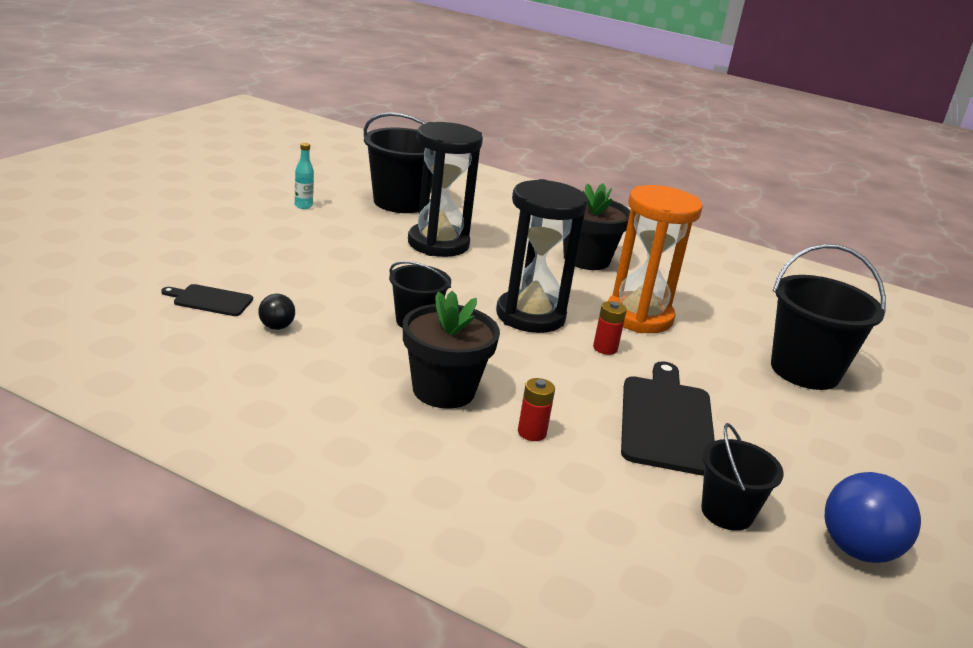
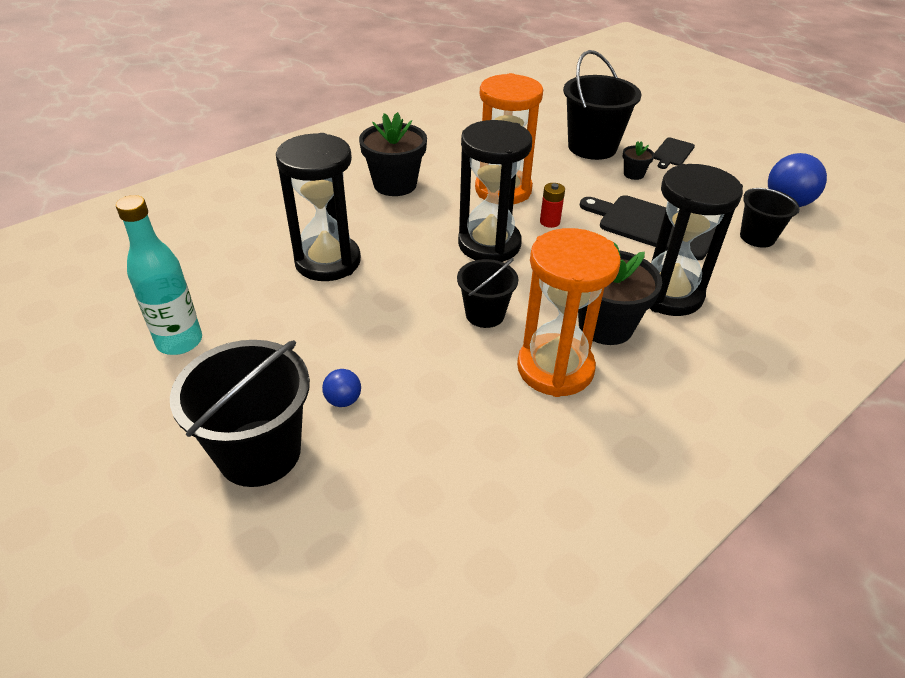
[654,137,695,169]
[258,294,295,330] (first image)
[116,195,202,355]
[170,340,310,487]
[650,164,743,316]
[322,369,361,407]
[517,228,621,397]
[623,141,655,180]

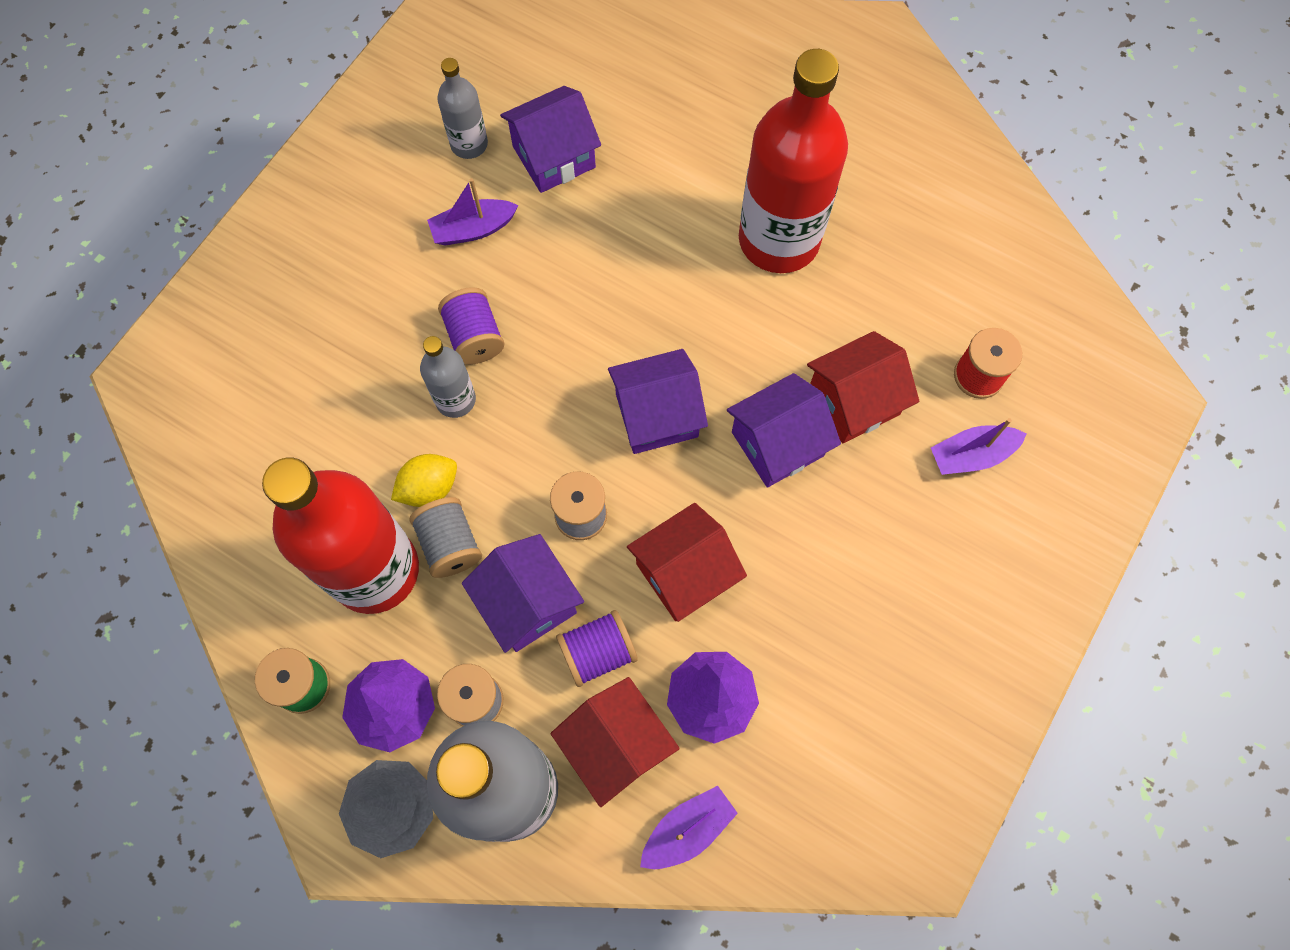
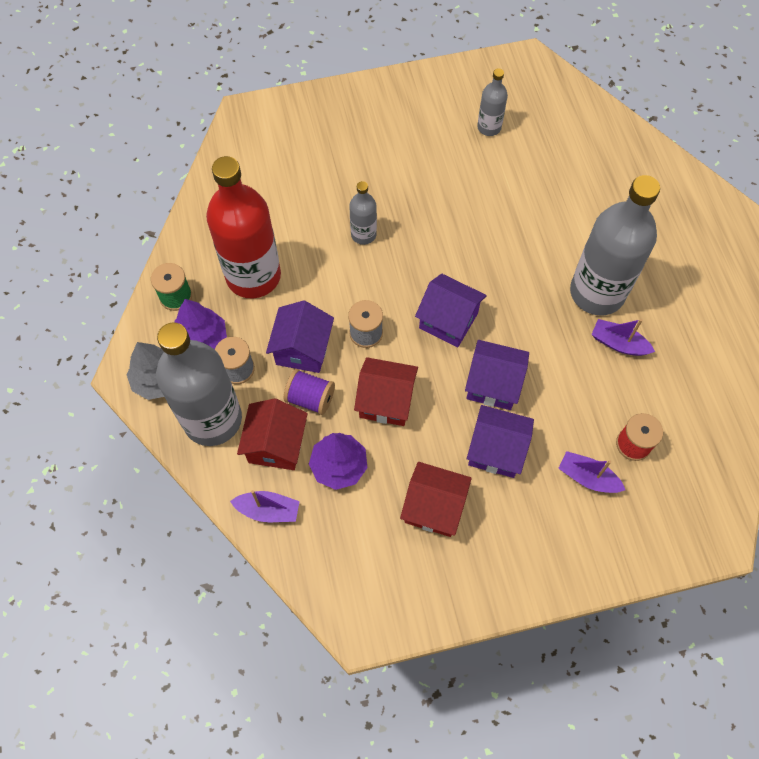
[391,454,457,507] (first image)
[409,497,482,578] (first image)
[591,319,655,356]
[438,287,505,365] (first image)
[467,405,534,478]
[570,175,660,315]
[400,462,472,537]

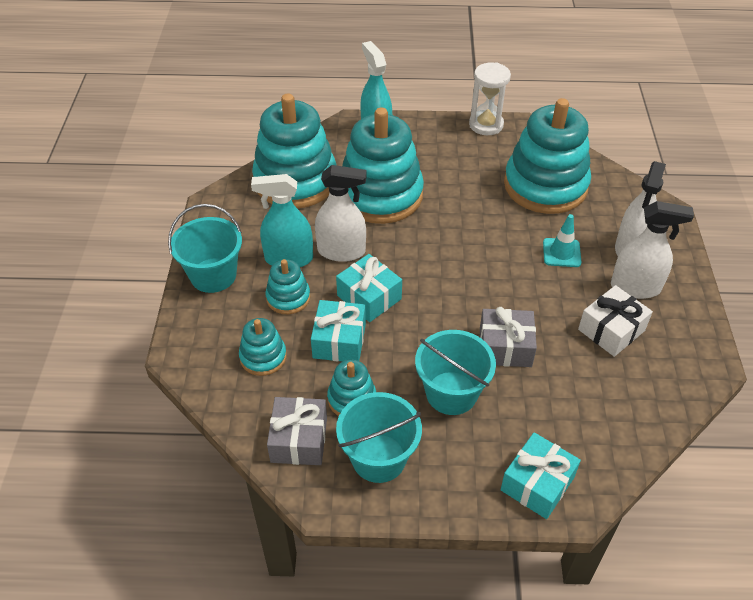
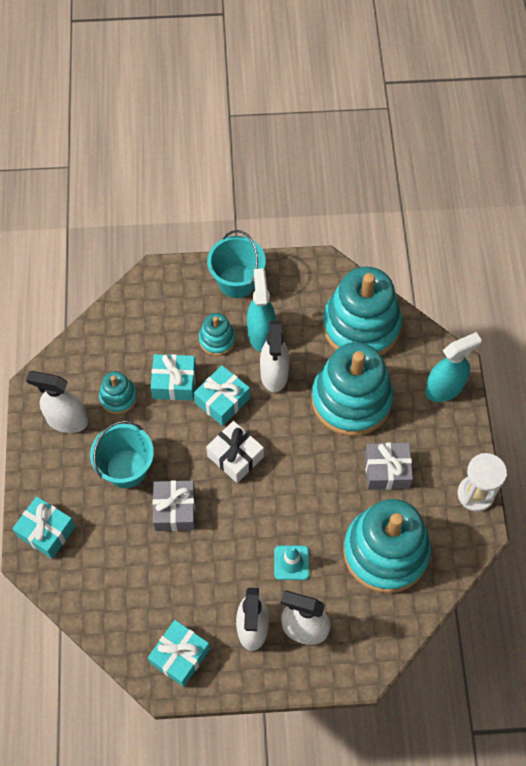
[239,318,287,376] (first image)
[365,442,413,490]
[26,371,88,433]
[206,421,264,483]
[148,620,210,687]

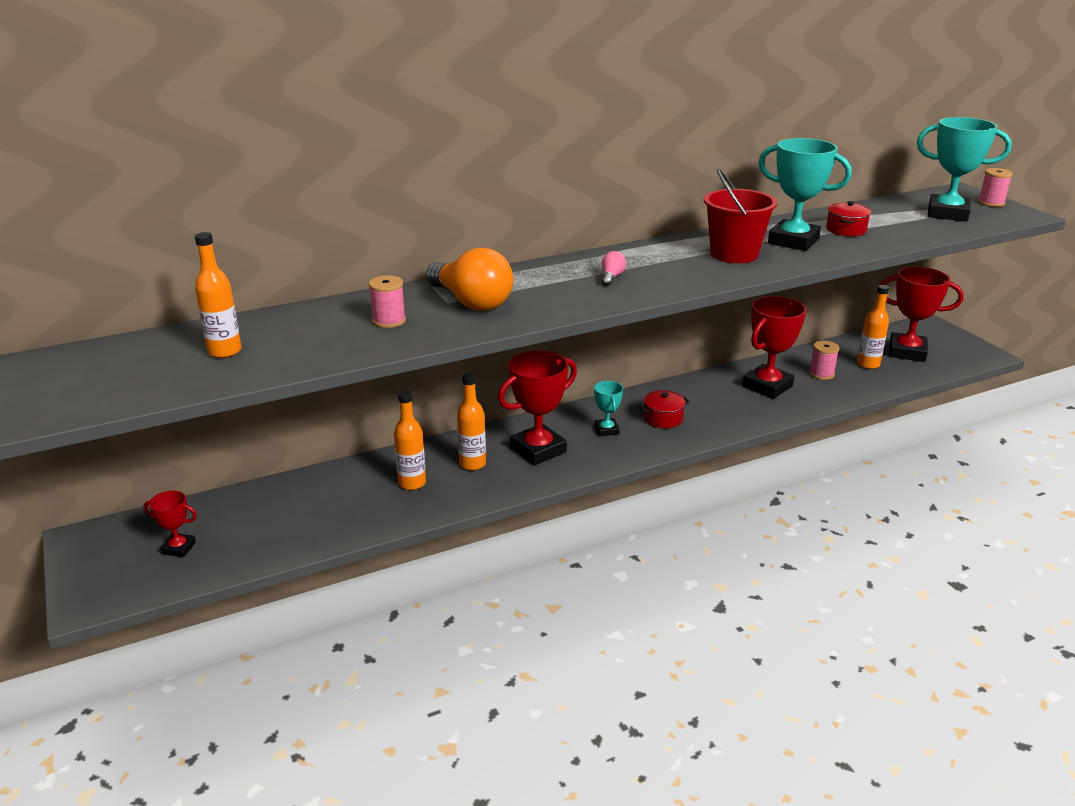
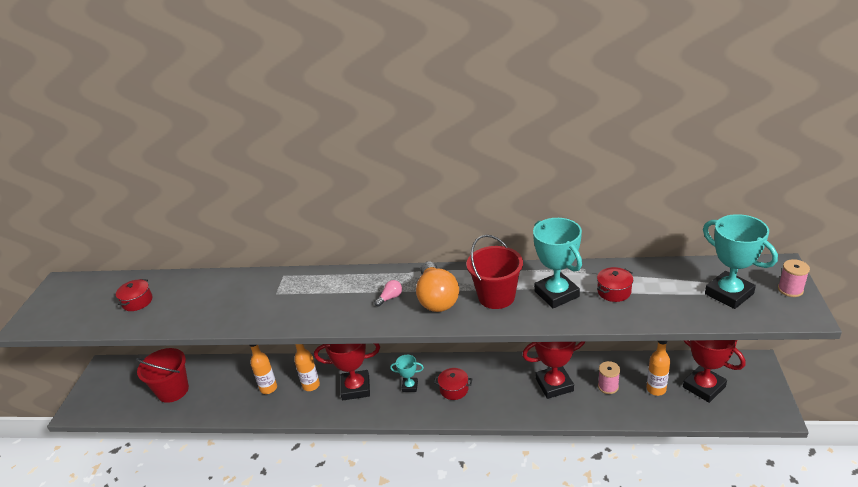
[143,491,197,557] (first image)
[116,279,153,311]
[369,275,406,328] (first image)
[416,261,459,312]
[390,355,424,392]
[136,348,189,403]

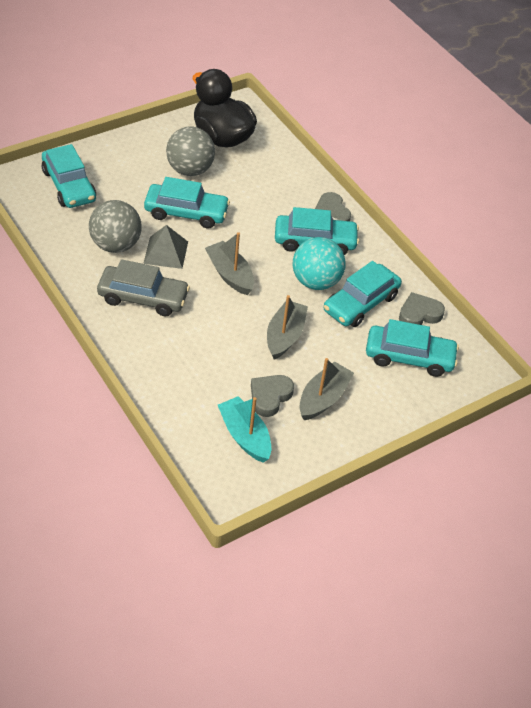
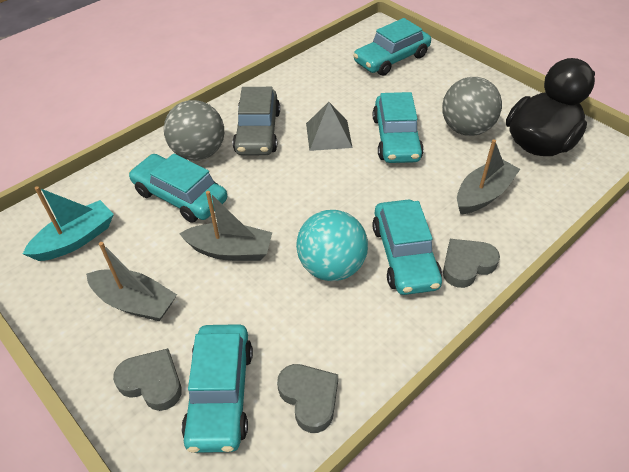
[164,100,224,161]
[457,139,520,214]
[113,348,182,411]
[129,153,227,223]

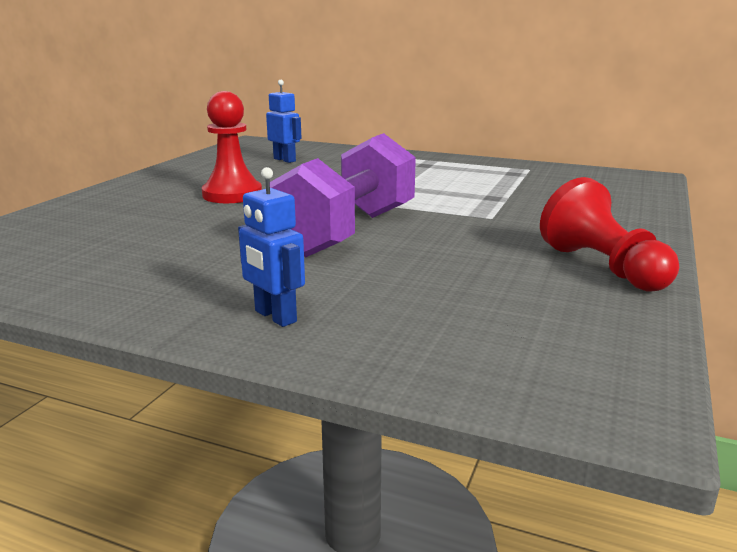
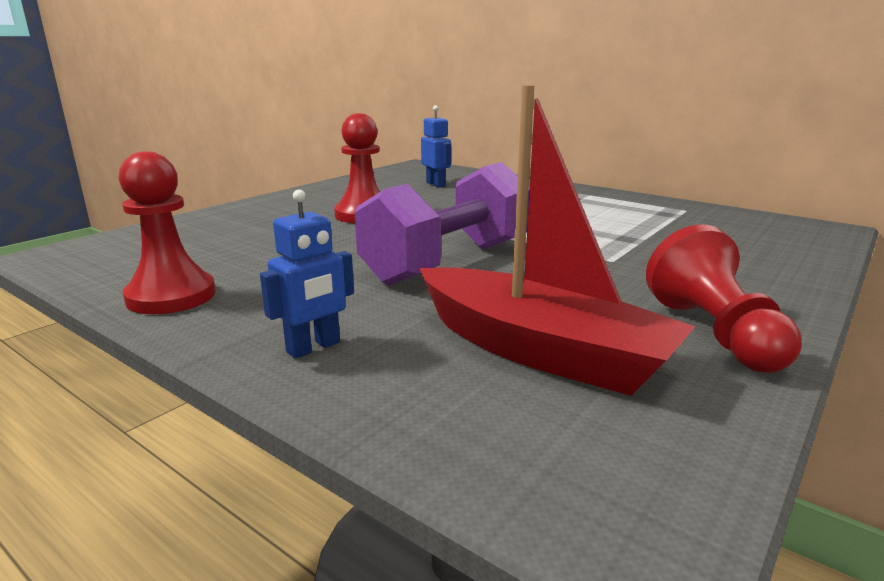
[260,189,354,359]
[119,151,216,314]
[419,85,696,396]

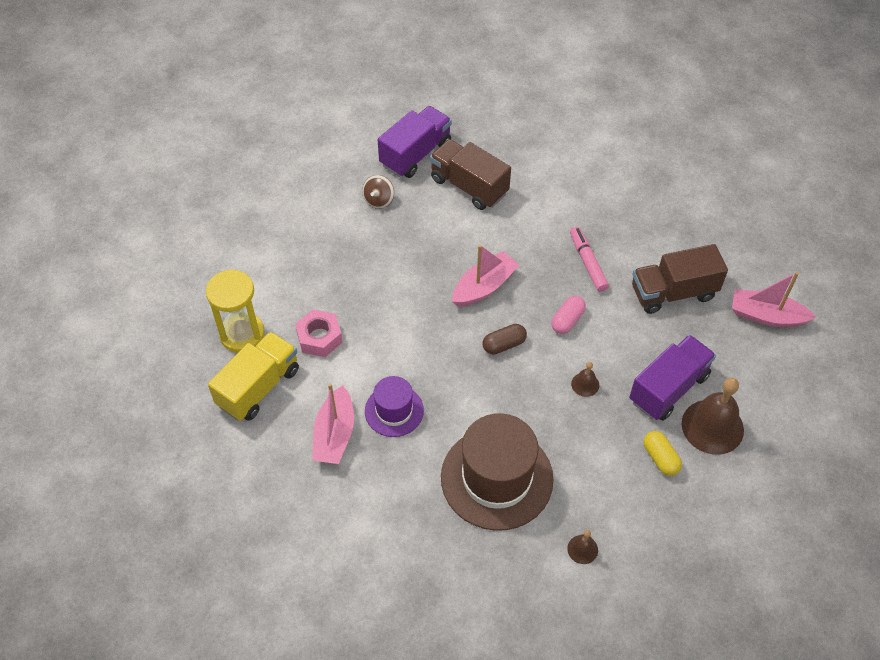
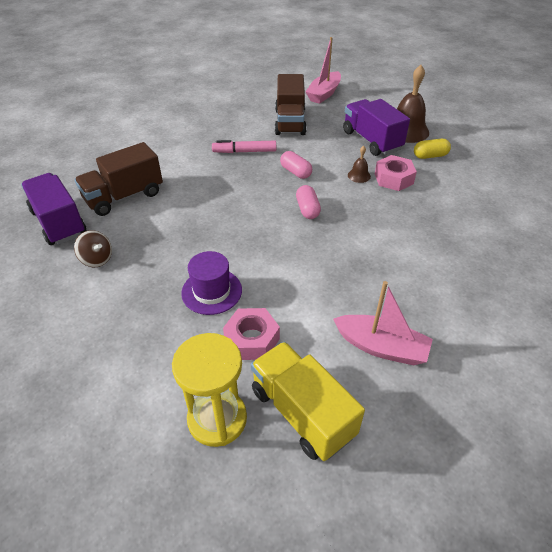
[181,251,242,315]
[441,413,554,531] (first image)
[452,245,519,307] (first image)
[296,185,321,219]
[567,530,598,564] (first image)
[375,155,417,191]

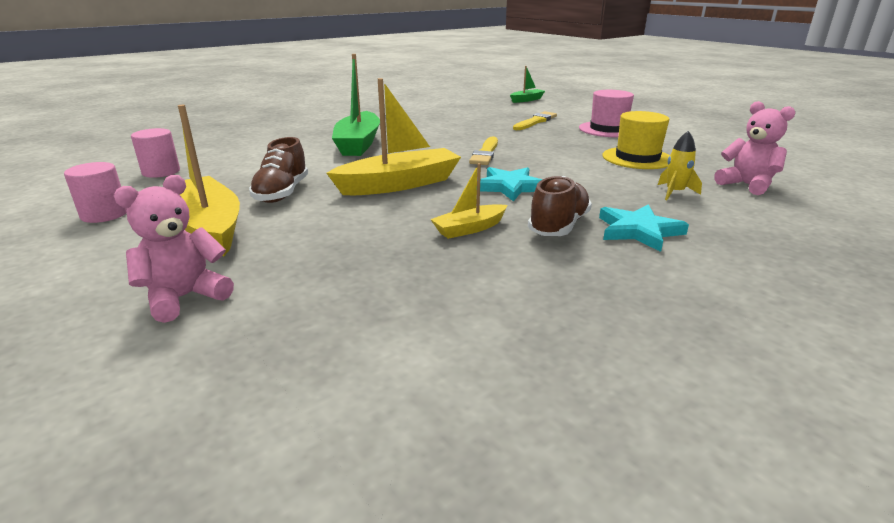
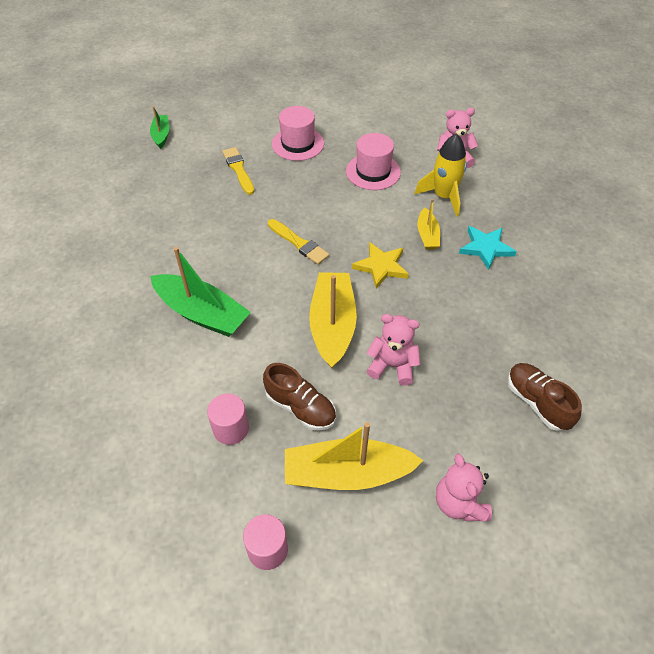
[207,393,249,445]
[417,199,440,250]
[352,242,409,289]
[508,363,582,431]
[346,133,401,190]
[414,134,467,217]
[367,314,420,386]

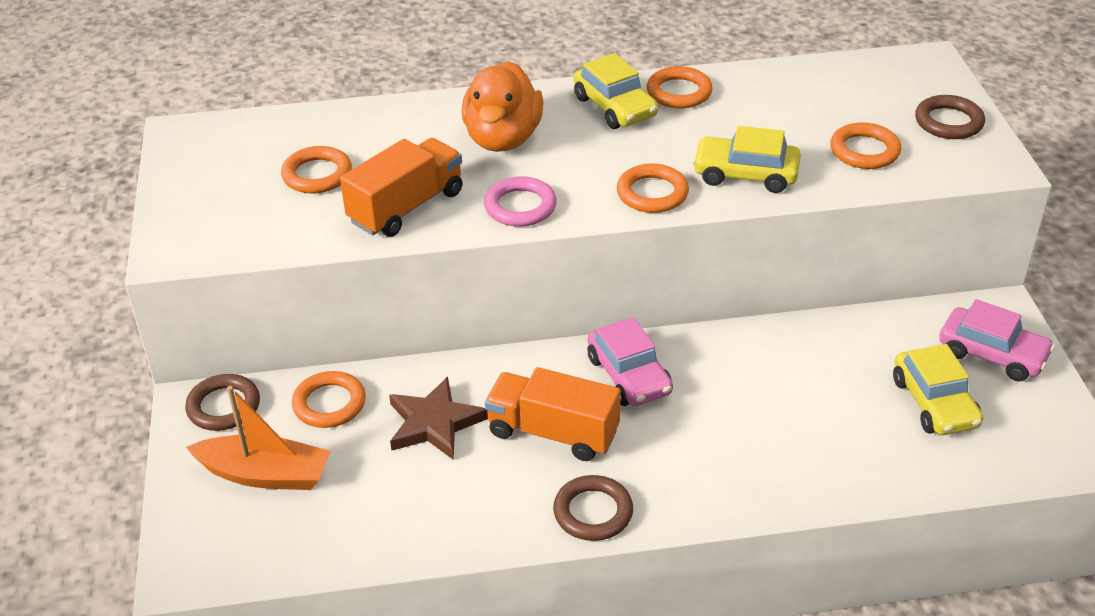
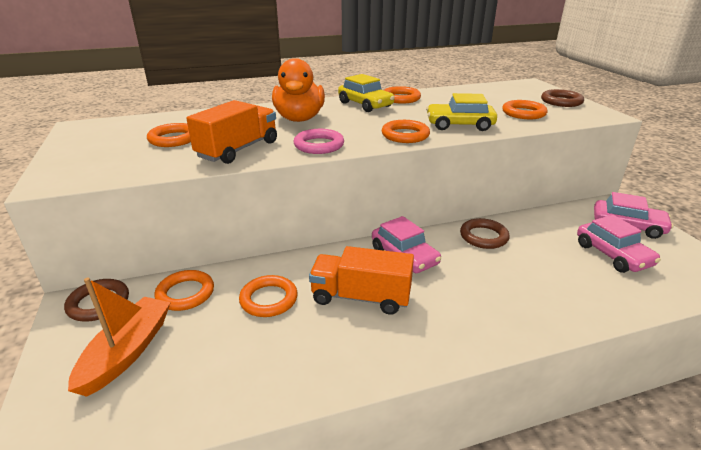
[68,278,171,397]
[239,275,298,317]
[460,218,509,249]
[577,215,661,273]

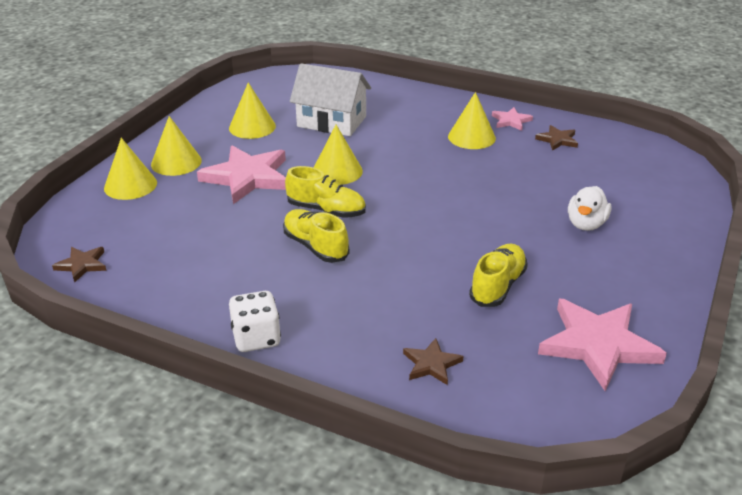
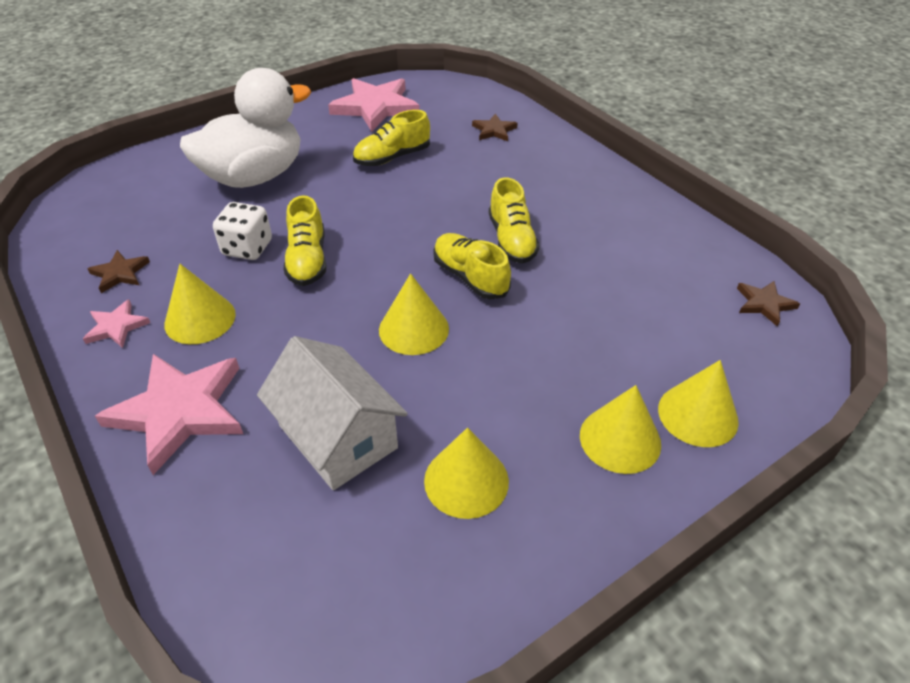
[95,354,243,475]
[213,202,272,260]
[180,68,311,188]
[283,196,327,286]

